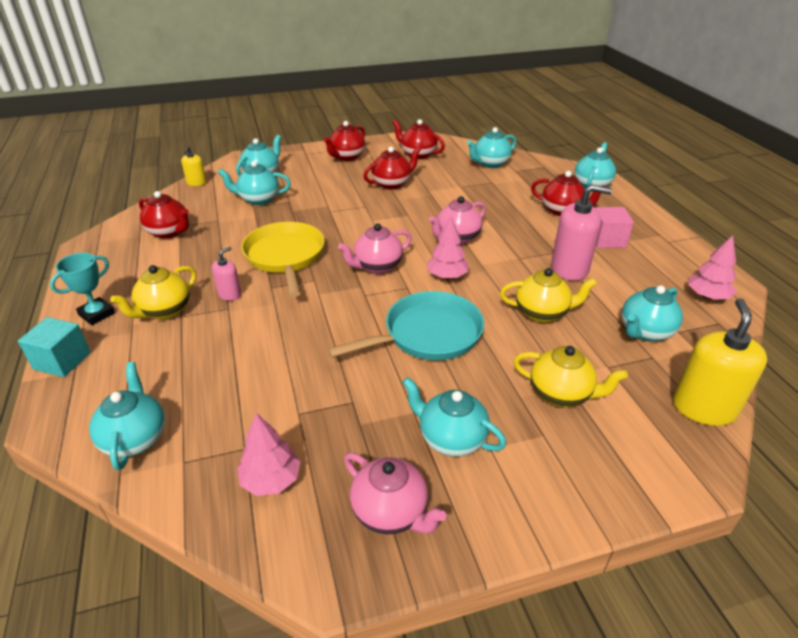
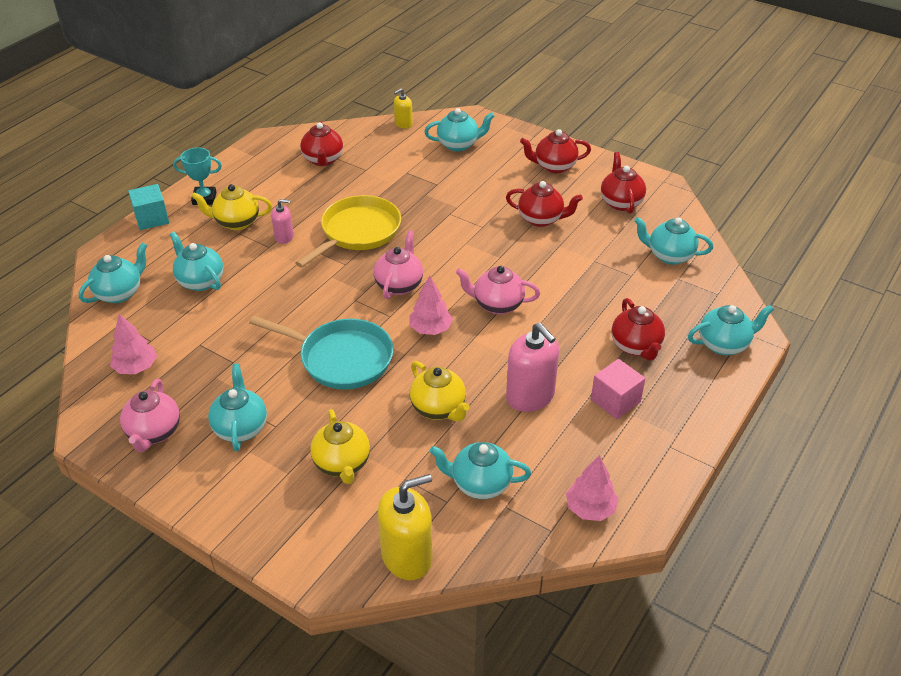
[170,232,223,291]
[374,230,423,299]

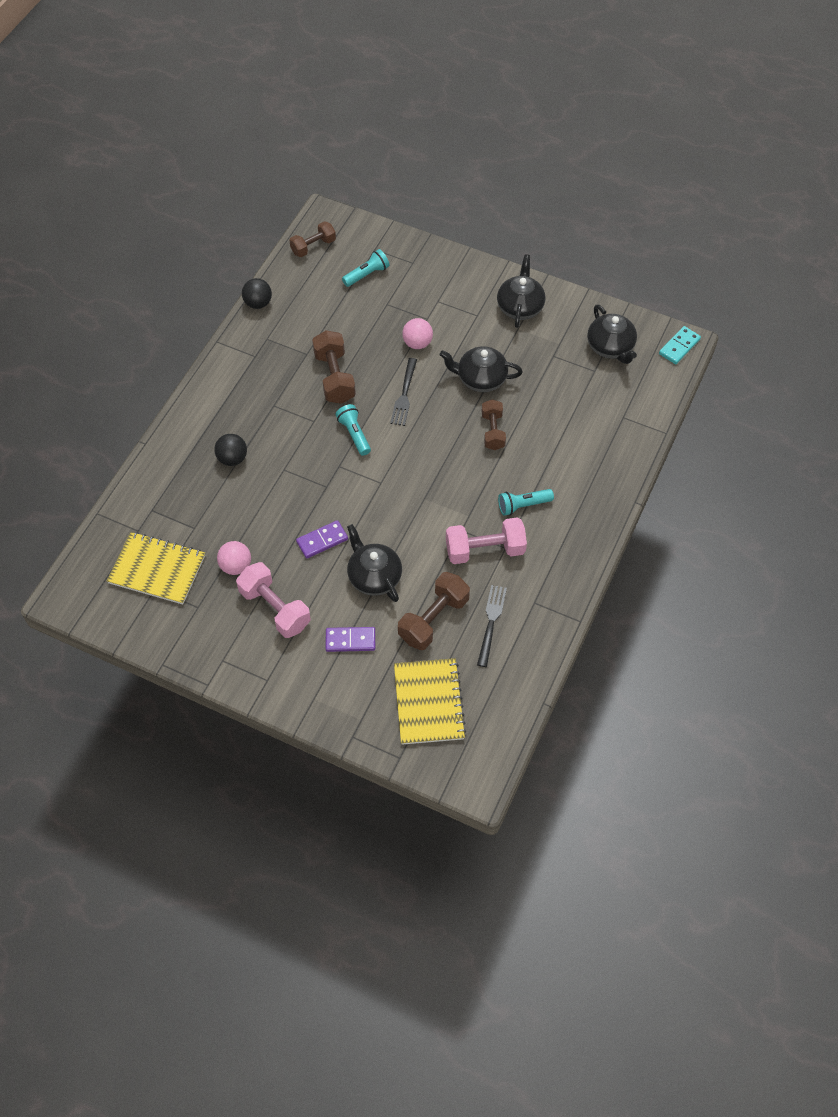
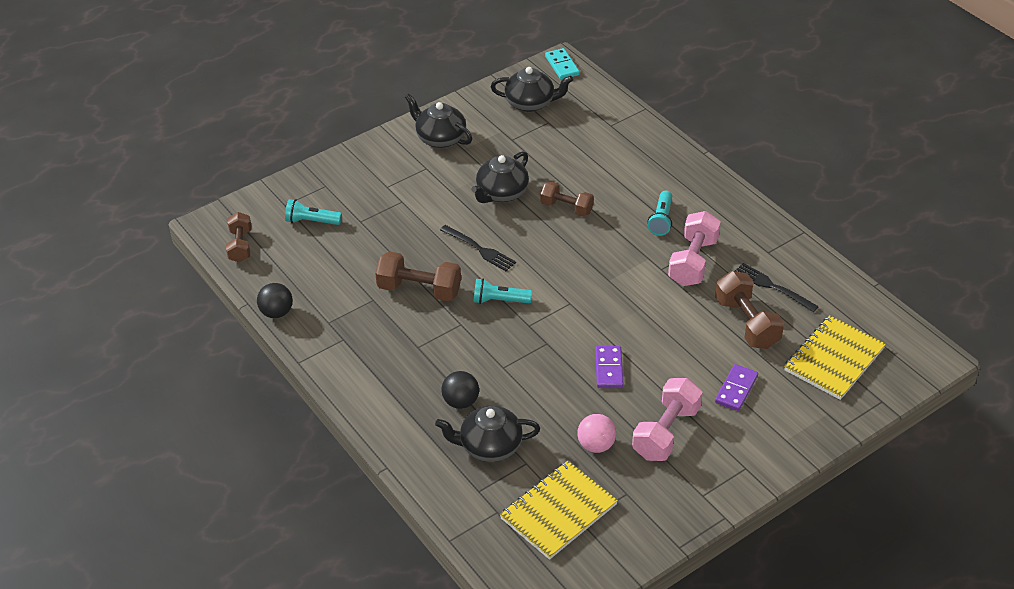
[632,378,703,461]
[285,199,342,225]
[435,405,540,462]
[784,315,886,400]
[402,318,433,349] (first image)

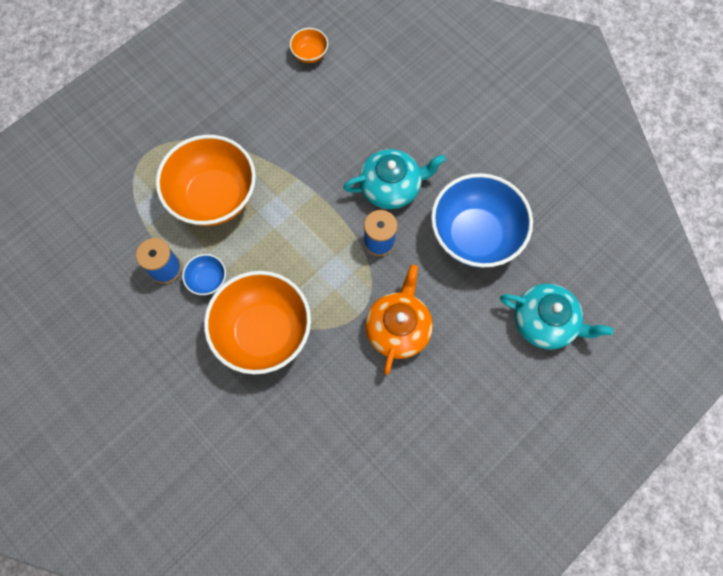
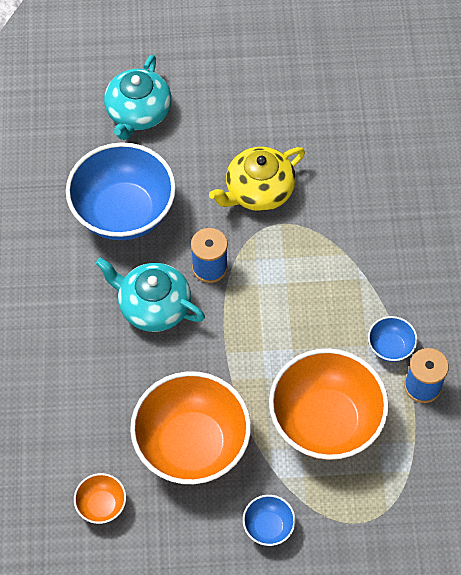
[130,371,251,484]
[209,147,305,211]
[104,55,172,140]
[243,495,296,546]

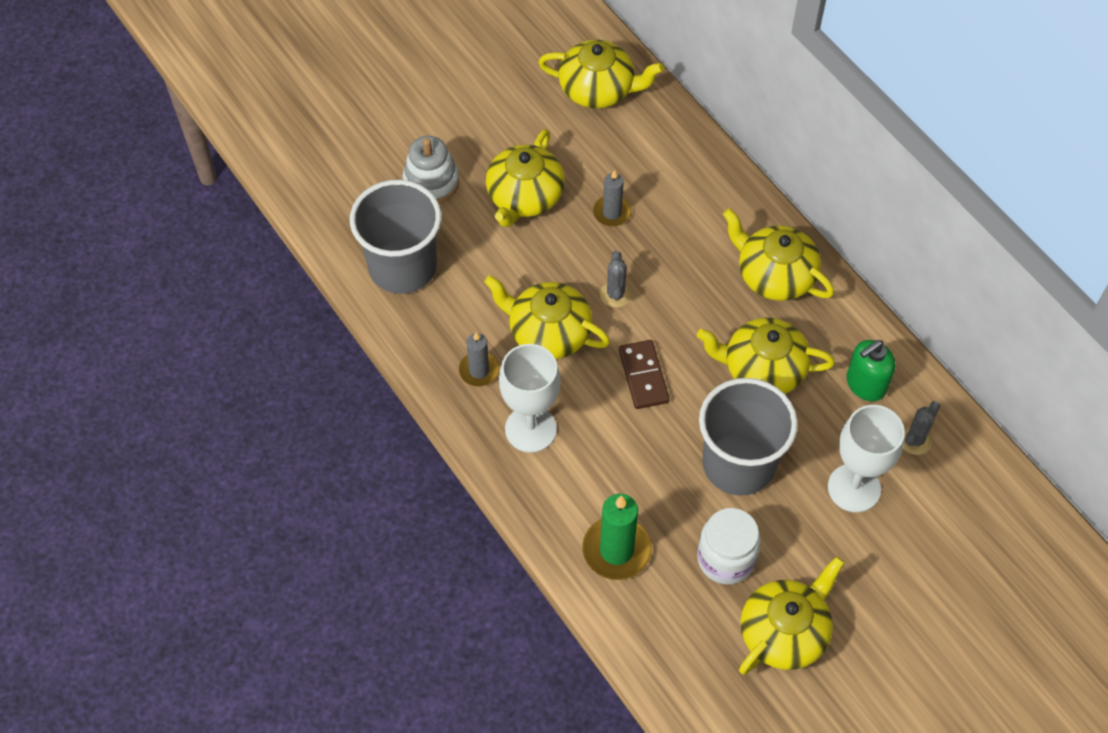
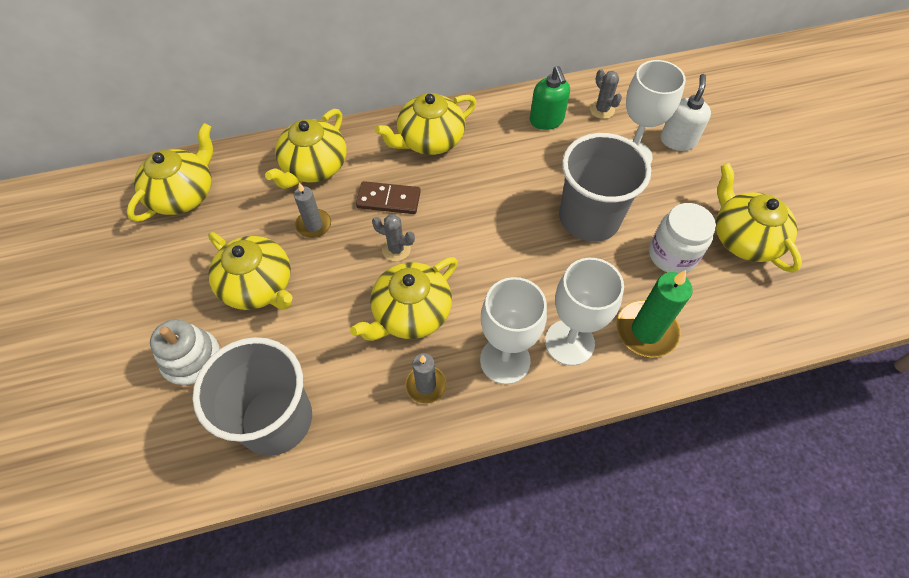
[356,181,421,214]
[265,109,347,189]
[545,258,624,366]
[661,74,711,151]

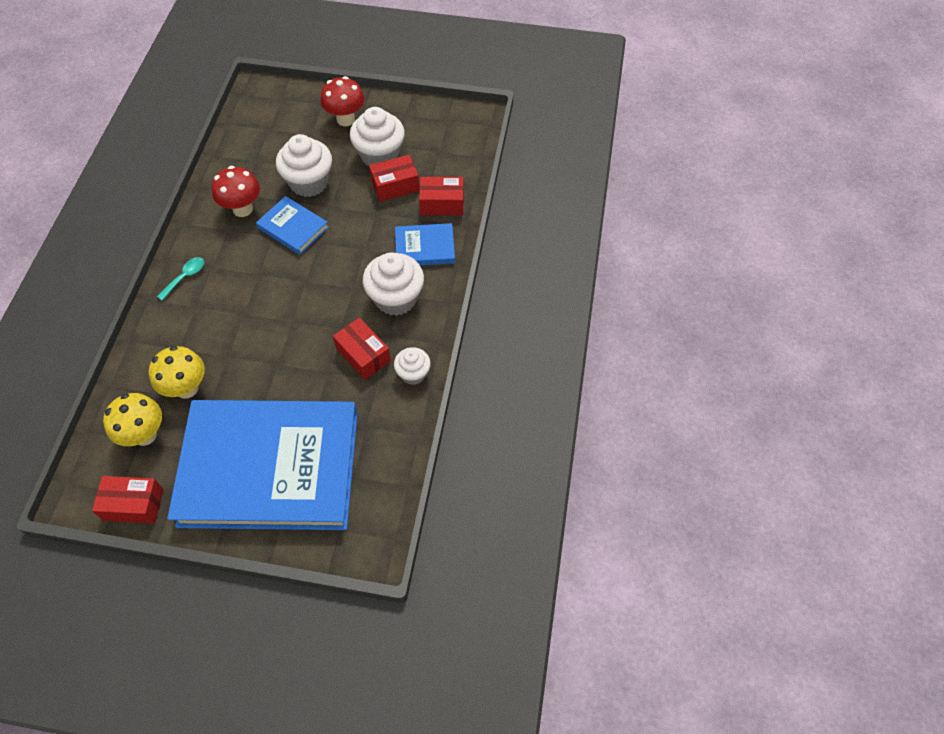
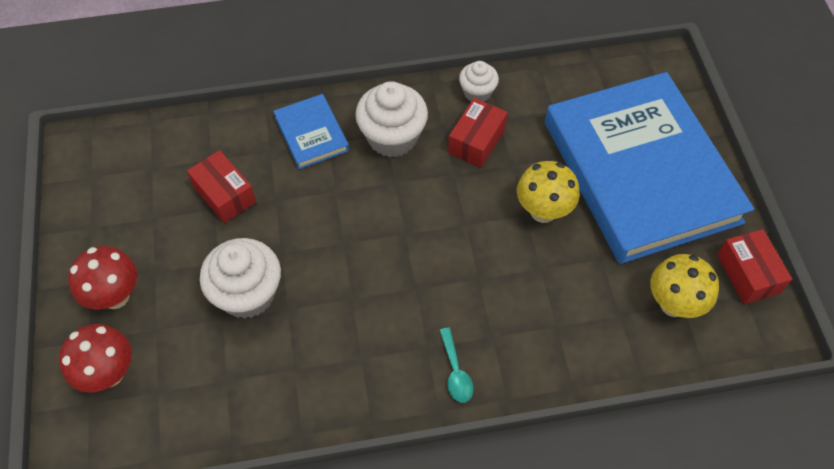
[517,161,580,223]
[439,328,474,403]
[59,324,132,393]
[256,196,329,255] (first image)
[350,107,405,166] (first image)
[419,177,464,215] (first image)

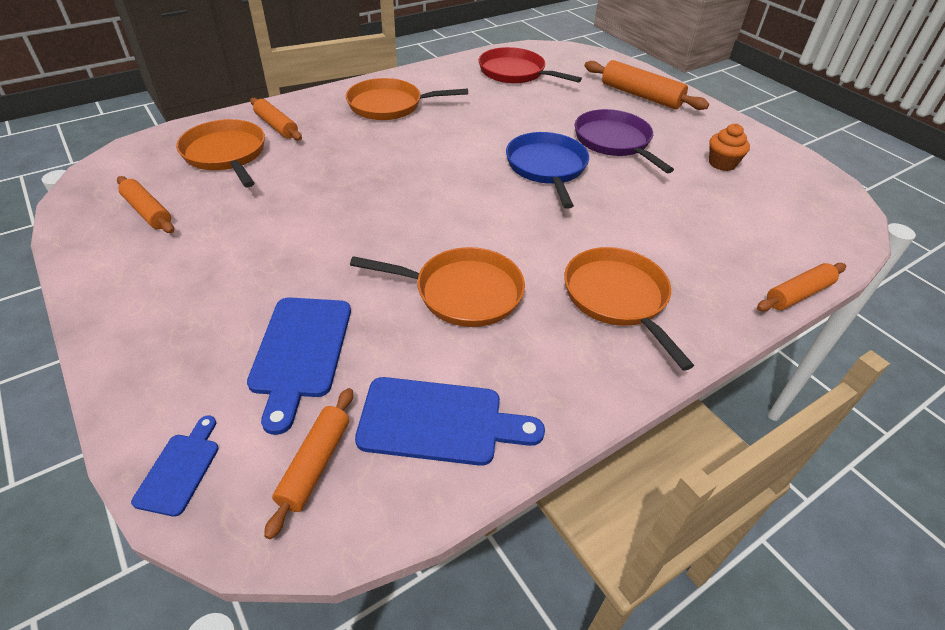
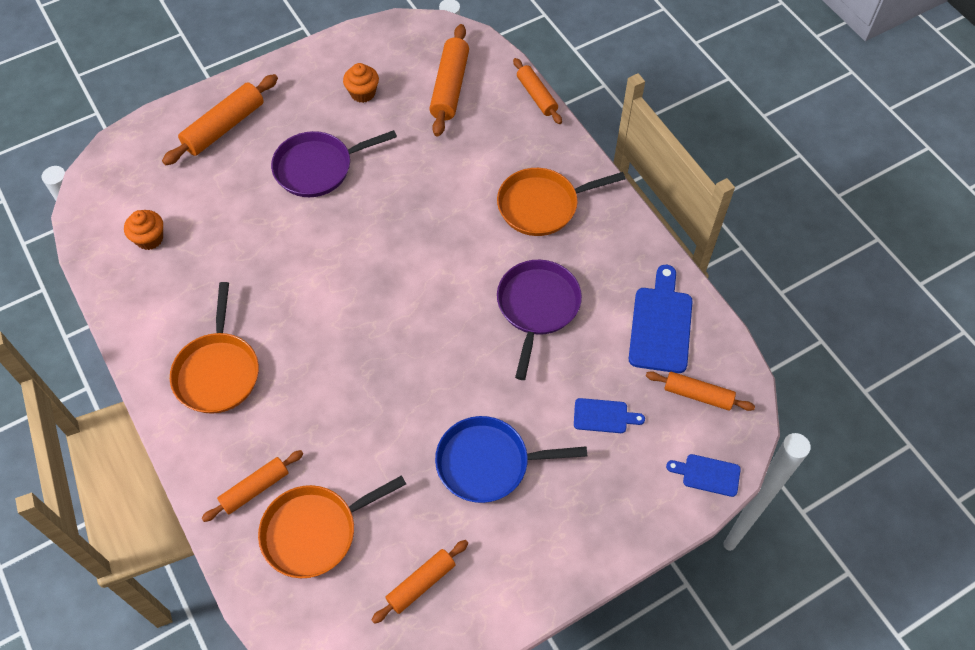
[574,398,645,433]
[497,260,582,380]
[124,210,163,250]
[435,416,587,503]
[429,24,469,137]

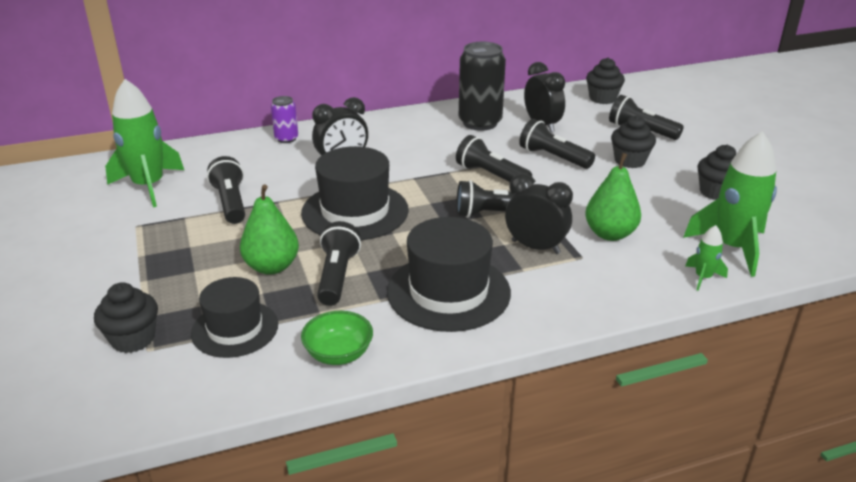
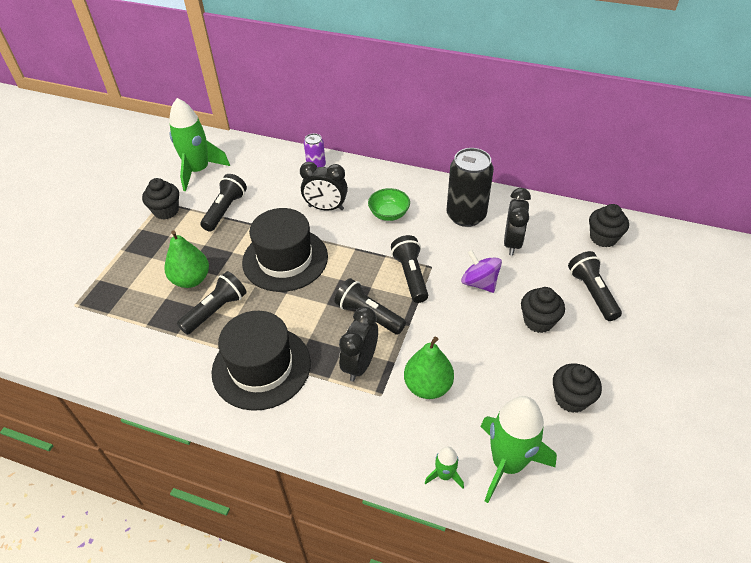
[142,178,179,220]
[191,277,278,358] (first image)
[368,188,410,221]
[339,307,378,382]
[461,250,502,293]

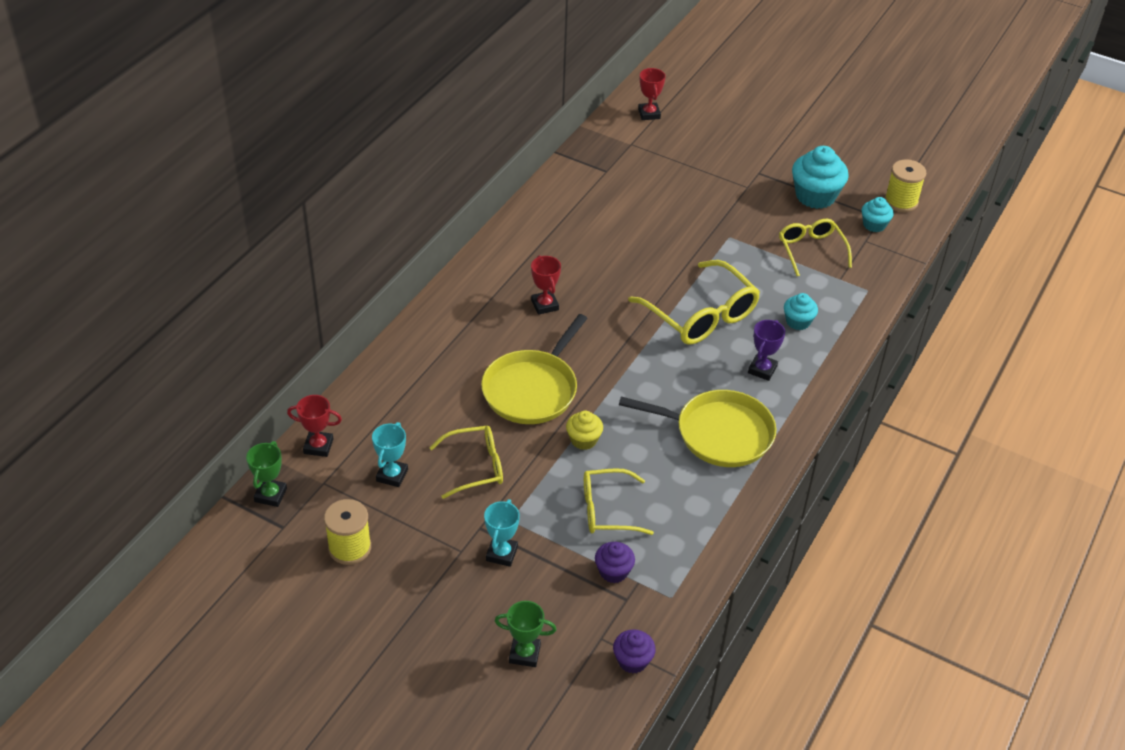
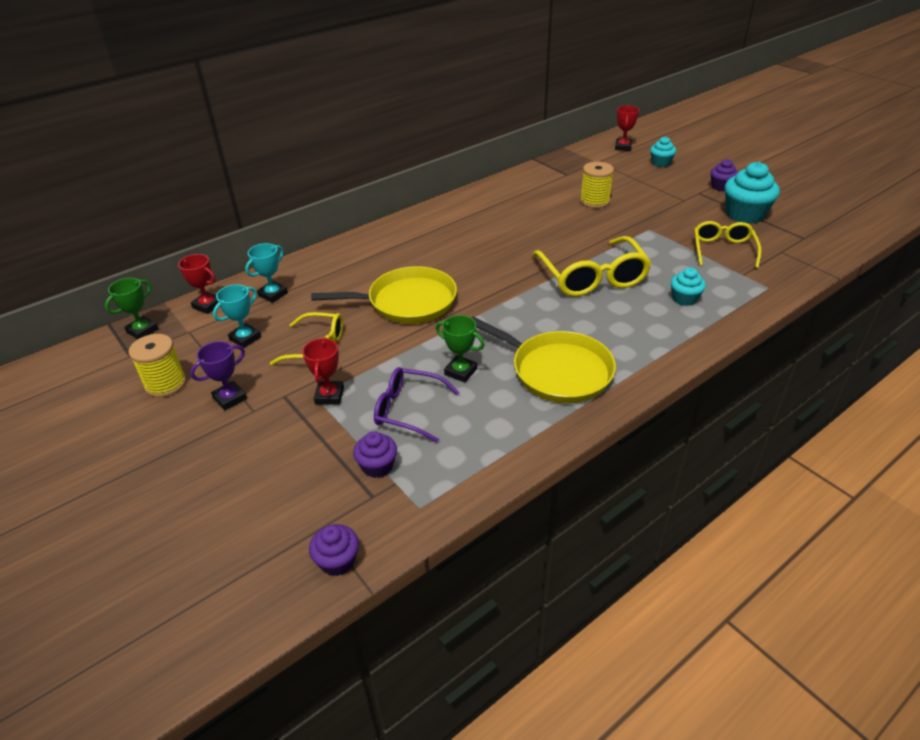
[311,266,457,324]
[245,243,288,303]
[436,315,485,383]
[302,337,344,405]
[566,411,603,450] (first image)
[374,367,460,442]
[190,341,247,411]
[650,137,676,167]
[580,162,614,208]
[710,159,738,191]

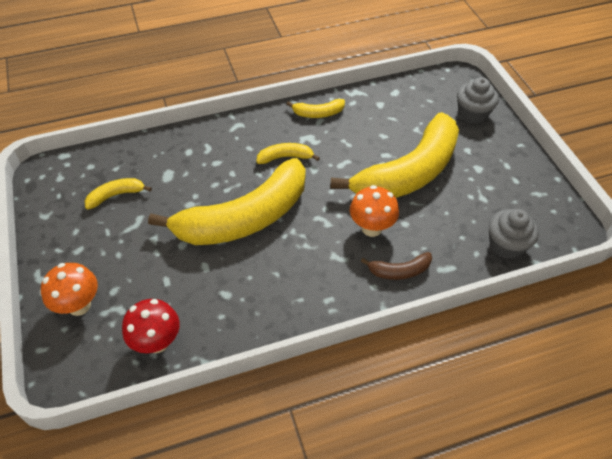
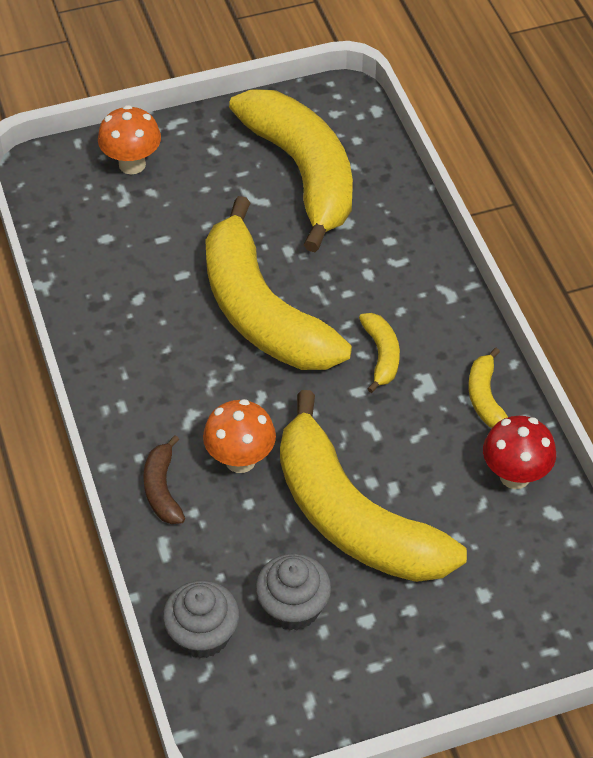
[229,89,353,252]
[483,416,556,489]
[255,553,331,631]

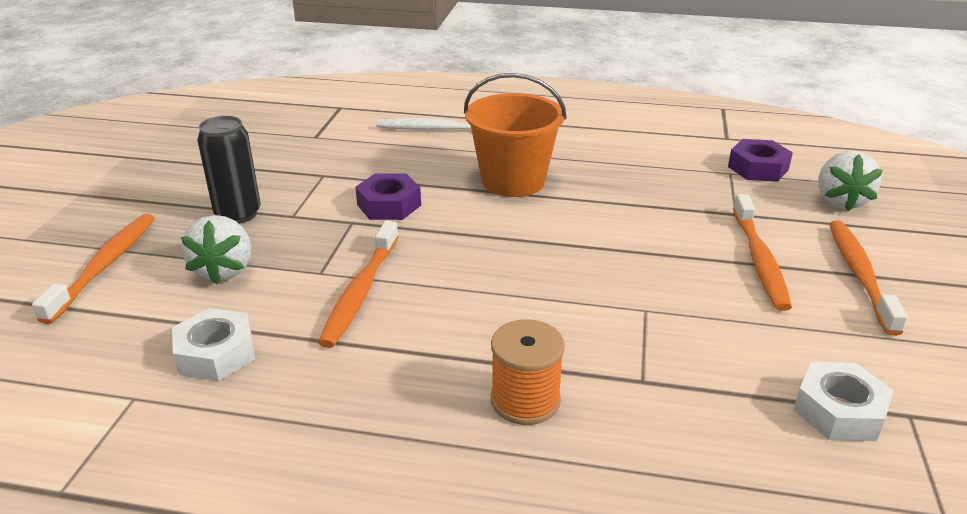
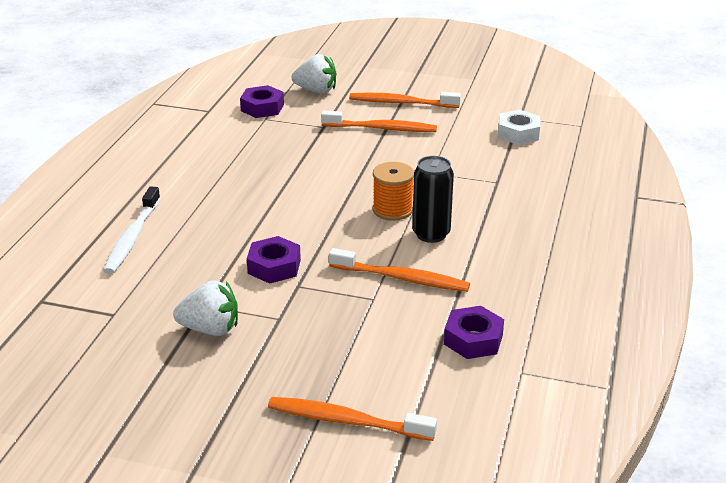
[444,306,504,359]
[173,280,238,336]
[412,156,454,243]
[464,73,567,197] (first image)
[373,162,414,221]

